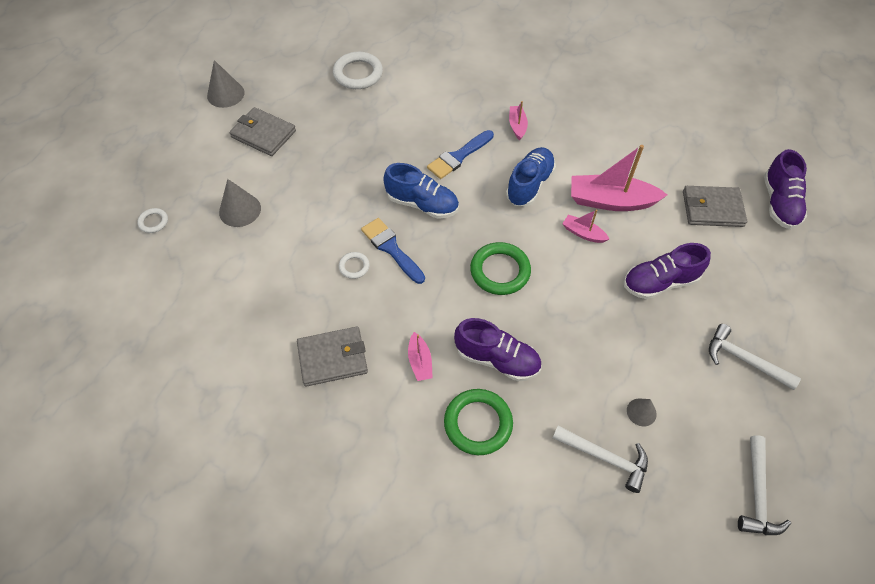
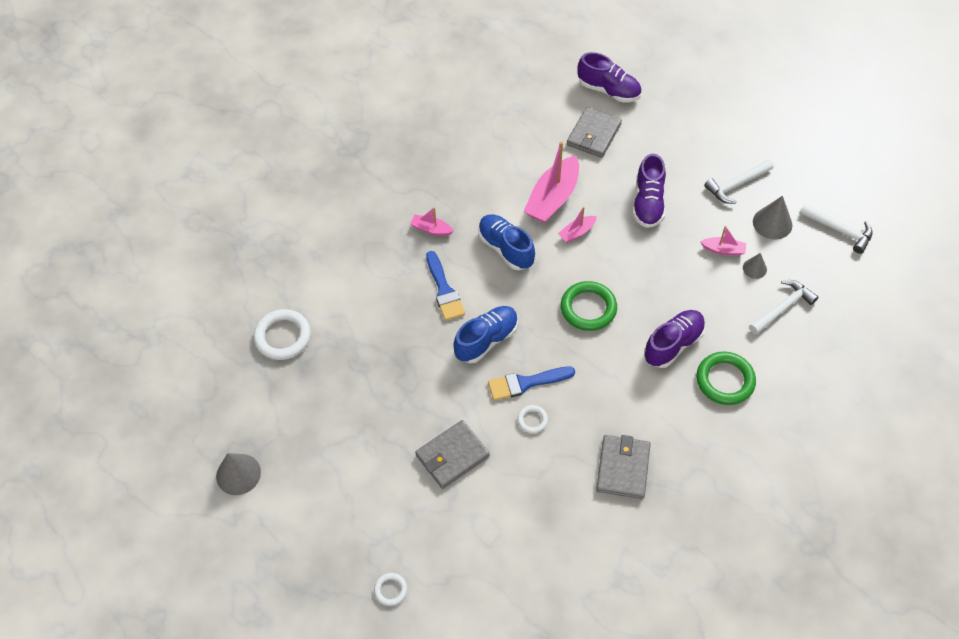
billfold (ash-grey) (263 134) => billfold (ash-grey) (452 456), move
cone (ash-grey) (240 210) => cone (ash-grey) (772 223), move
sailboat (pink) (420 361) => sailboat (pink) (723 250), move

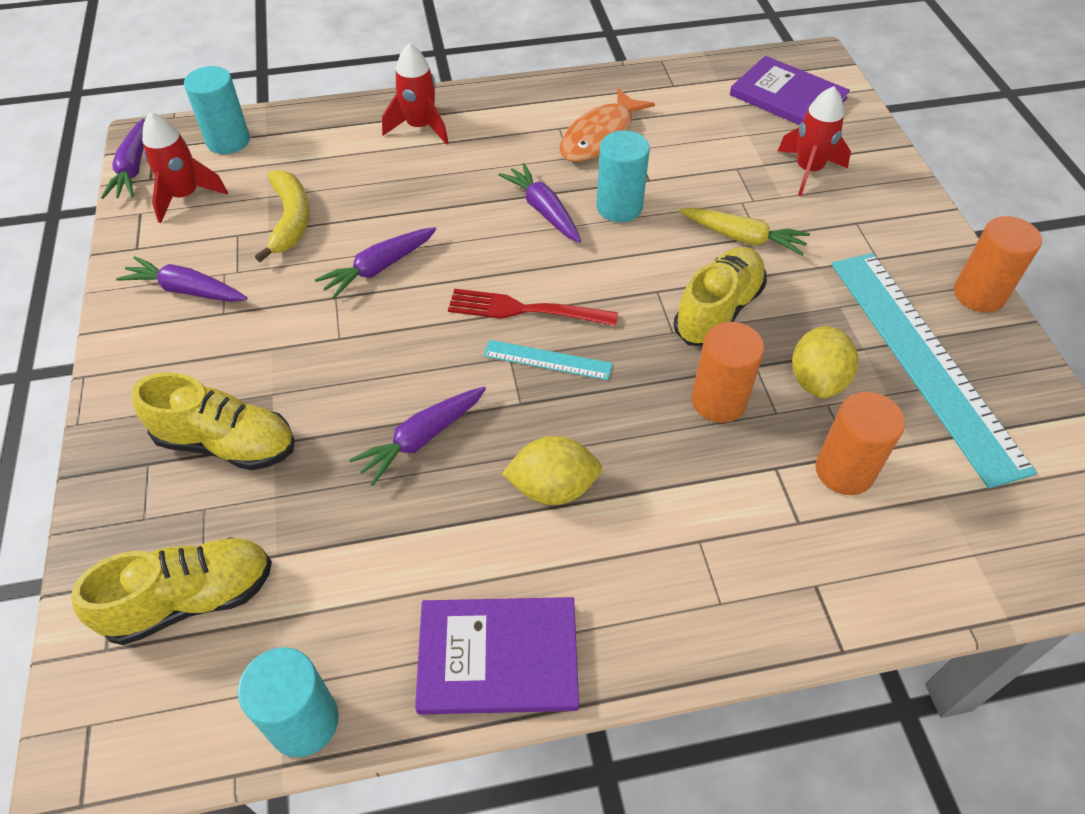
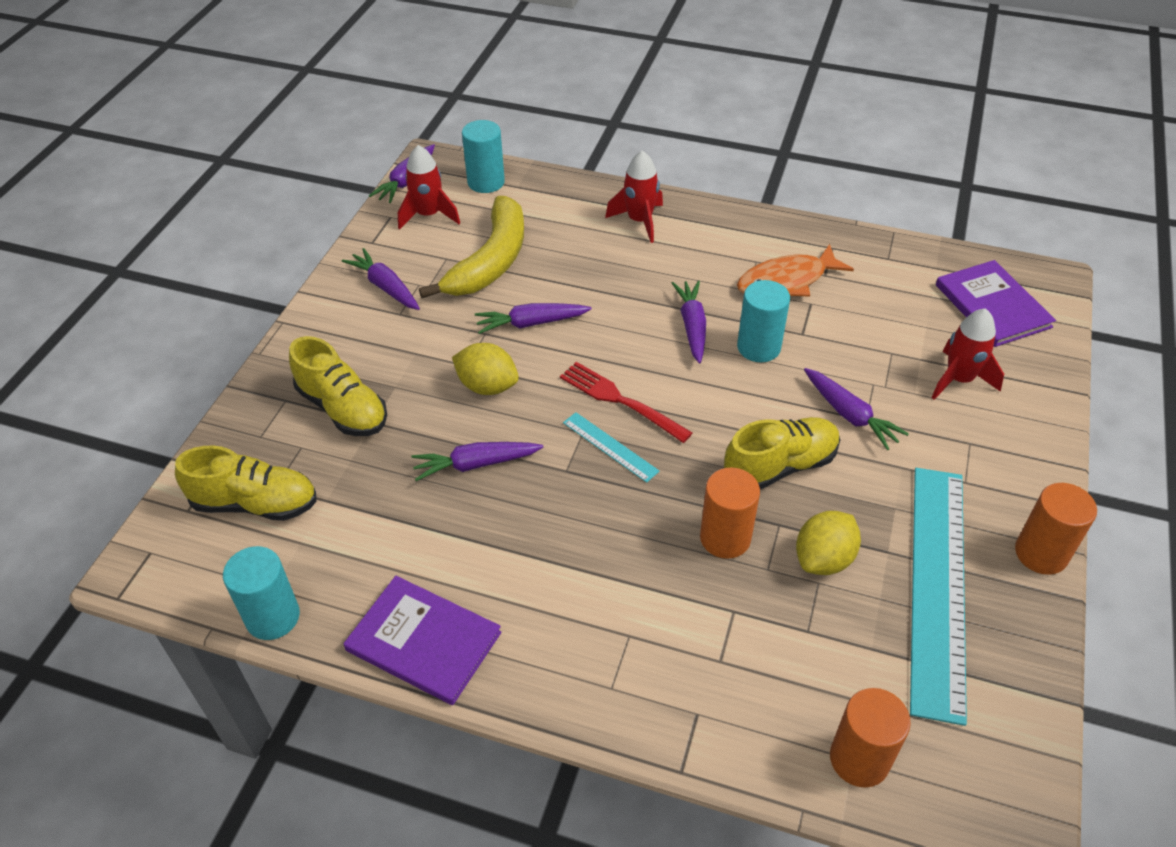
banana fruit (yellow) (290 220) => banana fruit (yellow) (490 261), x1.52
root vegetable (yellow) (742 238) => root vegetable (violet) (849 415)
solid cylinder (orange) (844 471) => solid cylinder (orange) (859 759), move
toy lemon (yellow) (553 488) => toy lemon (yellow) (487 386), move

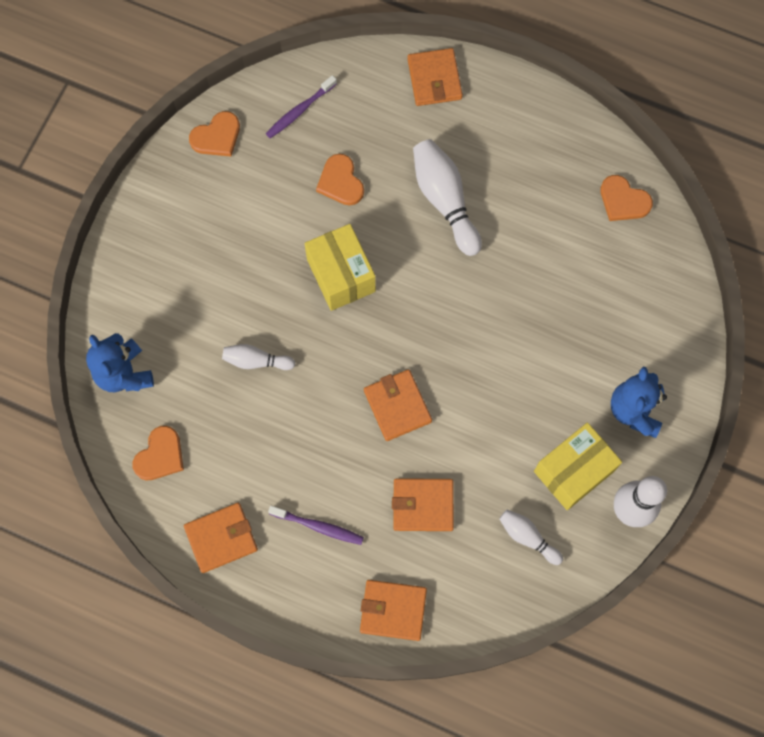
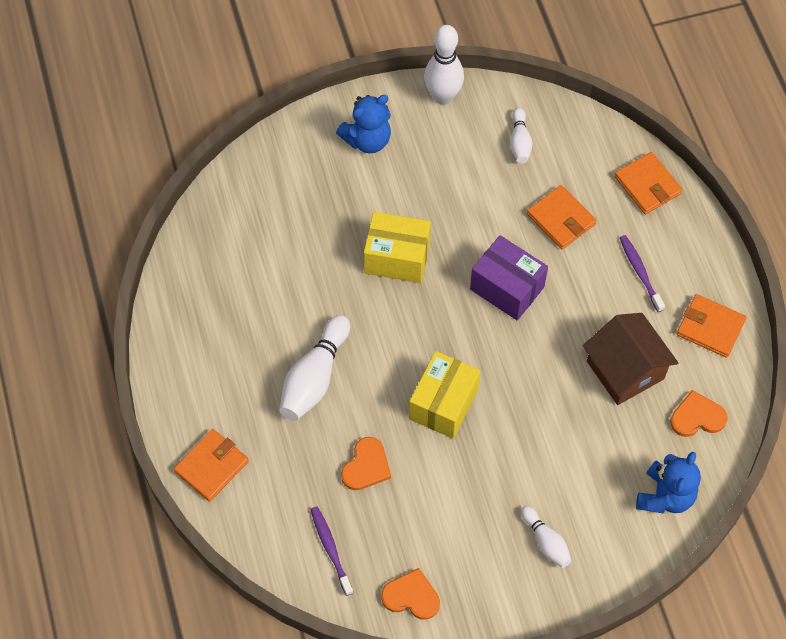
toothbrush (violet) (299 111) => toothbrush (violet) (330 549), 120 degrees counterclockwise
heart (orange) (623 200) => nothing
skittle (snow-white) (256 361) => skittle (snow-white) (546 541), move
billfold (orange) (397 406) => package (violet) (507 288)
package (yellow) (573 471) => package (yellow) (397 258), move
nothing => house (russet) (625 370)

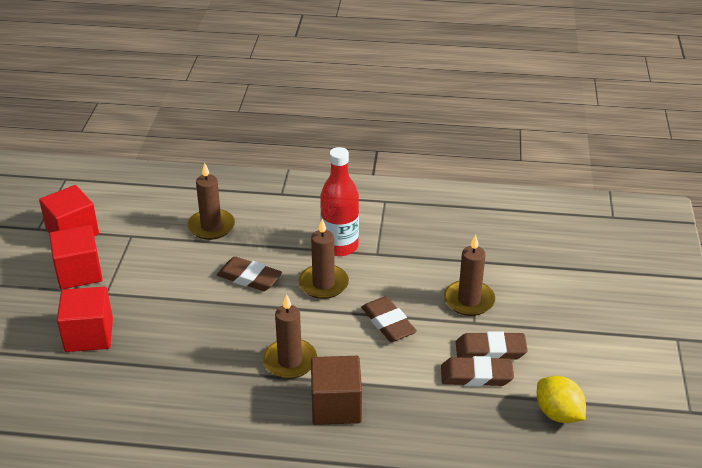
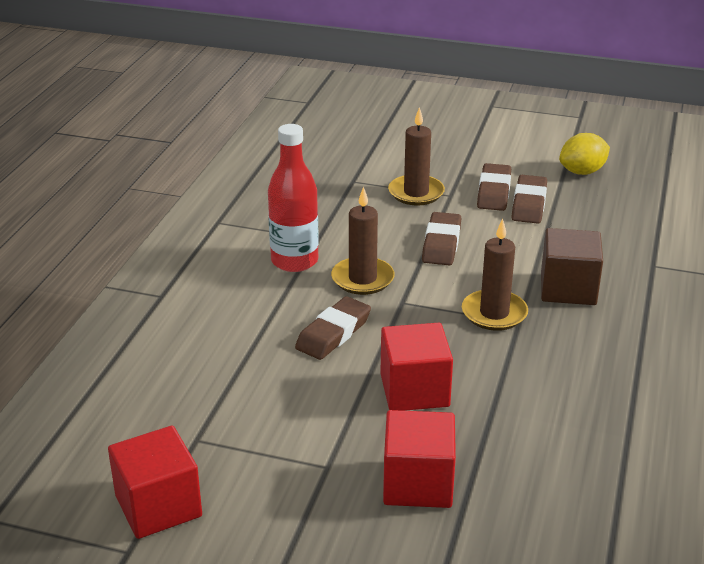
pillar candle (russet) (211 226) => nothing
block (red) (79 273) => block (red) (414 390), move
pencil eraser (russet) (388 323) => pencil eraser (russet) (441 243), 60 degrees counterclockwise

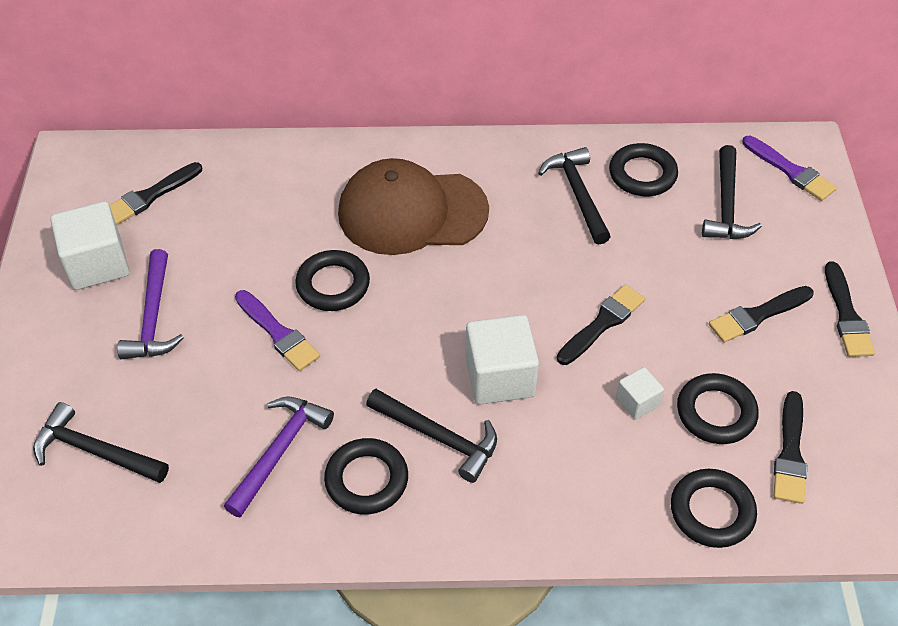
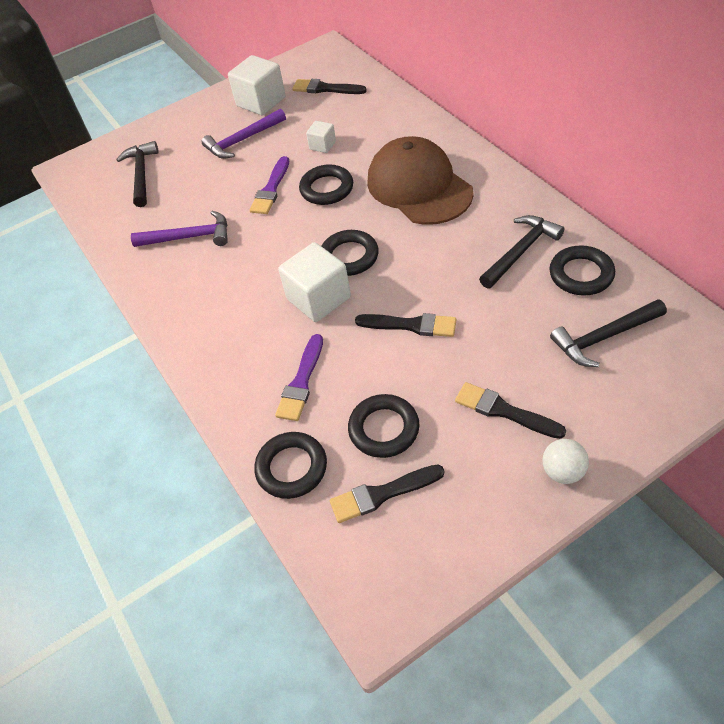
paintbrush (violet) (790 171) => paintbrush (violet) (301 382), move
paintbrush (ebony) (846 315) => sphere (snow-white) (563 472)
block (snow-white) (637 402) => block (snow-white) (322 145), move
hammer (ebony) (439 438) => nothing
ring (ebony) (366 480) => ring (ebony) (349 256), move

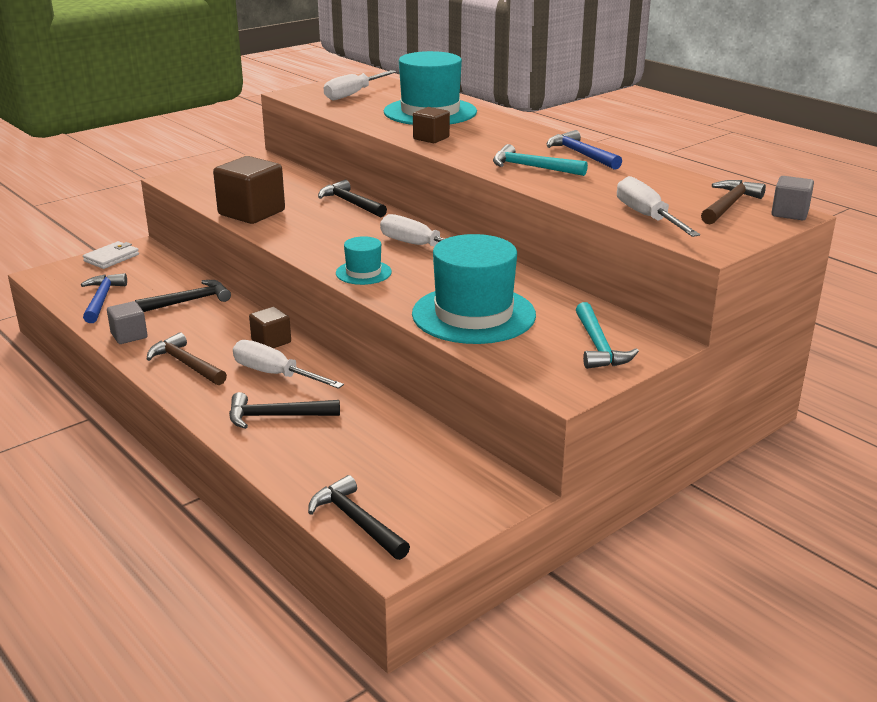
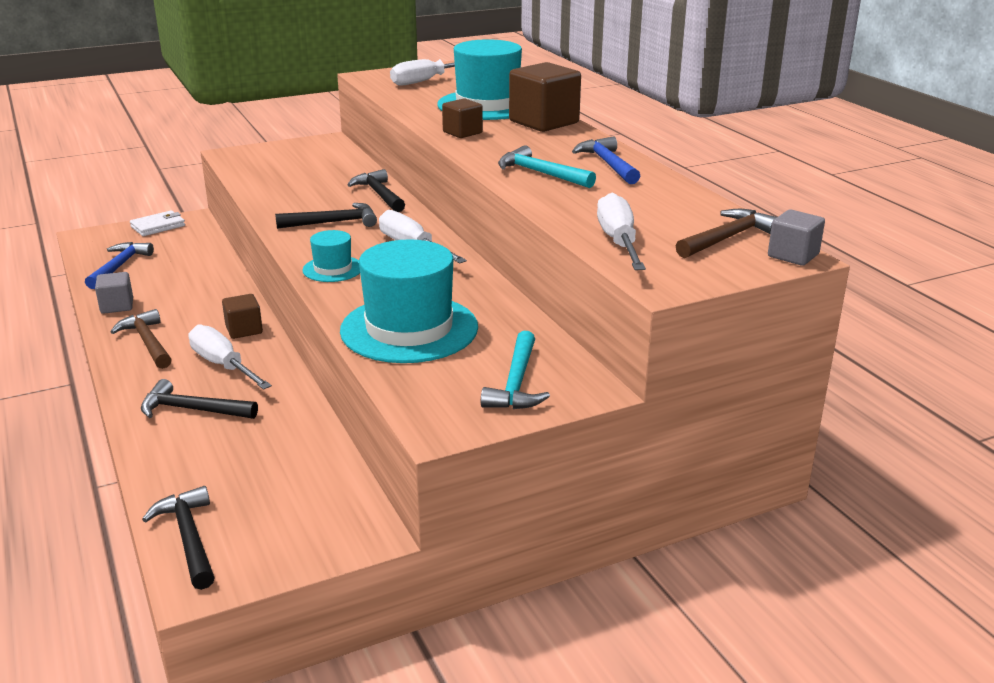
block (russet) (251 213) => block (russet) (544 122), move
hammer (ebony) (188 301) => hammer (ebony) (333 222), move

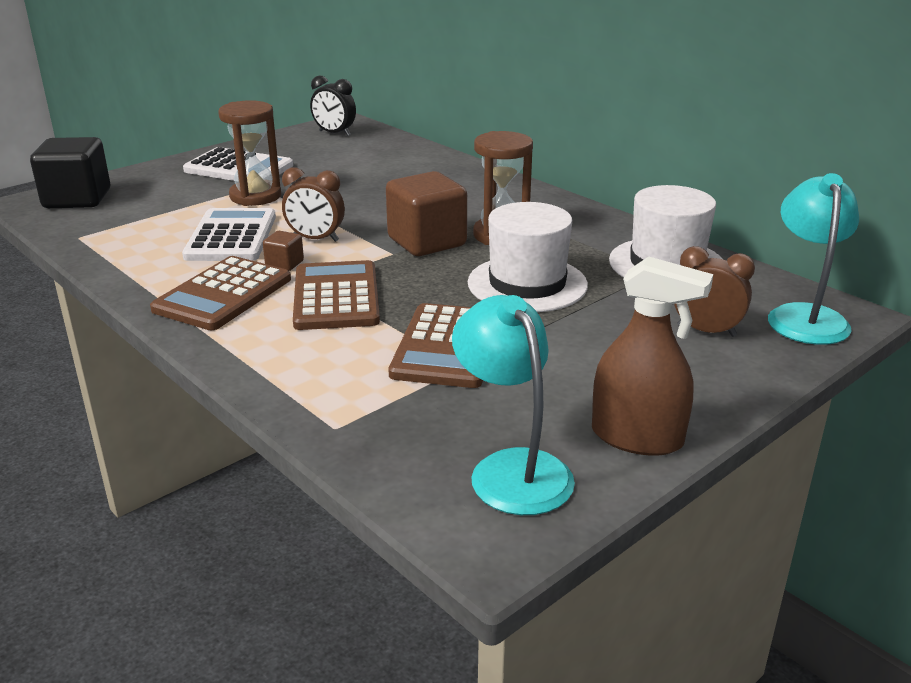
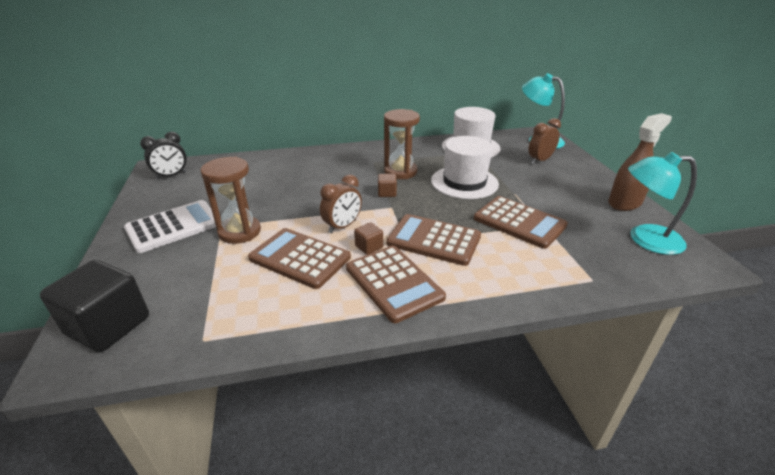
block (russet) (427 242) => block (russet) (387 193), x0.46
adding machine (snow-white) (231 236) => adding machine (russet) (300 258)

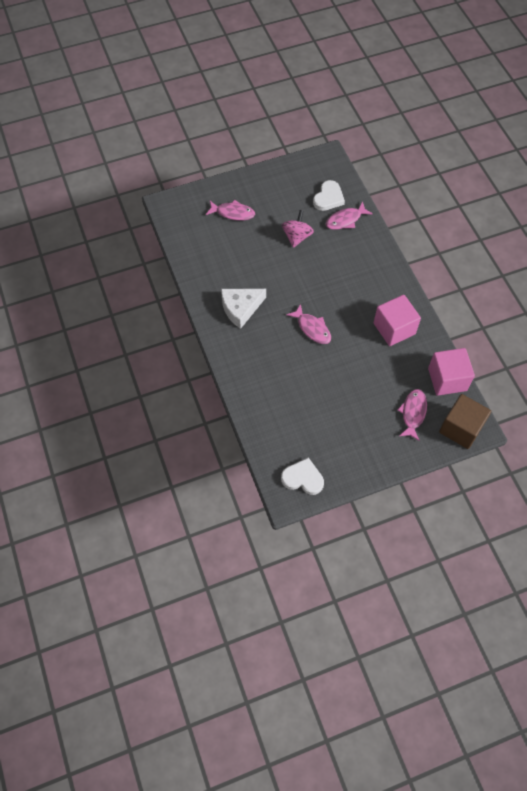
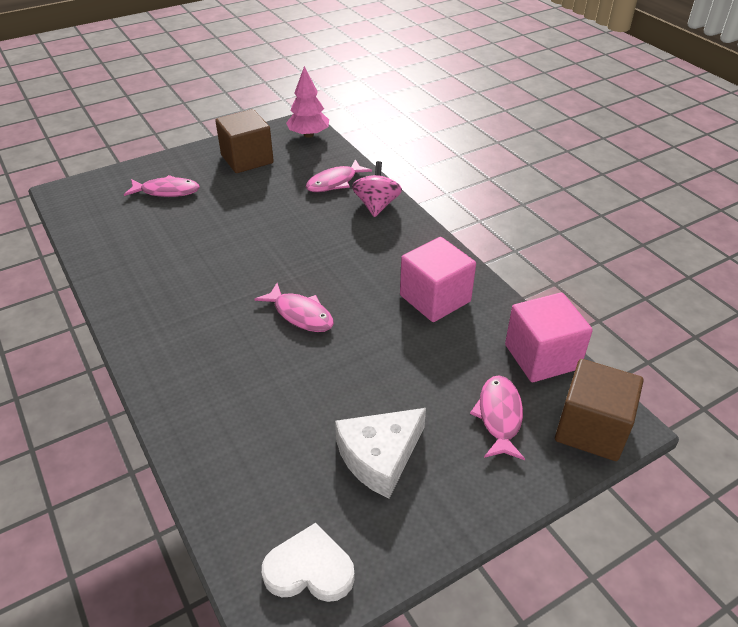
heart (snow-white) (328 198) => nothing
spinning top (pink) (297 237) => spinning top (pink) (376 205), move
cheese (snow-white) (241 308) => cheese (snow-white) (379 456), move
nothing => toy tree (pink) (308 135)
nothing => block (russet) (247 159)

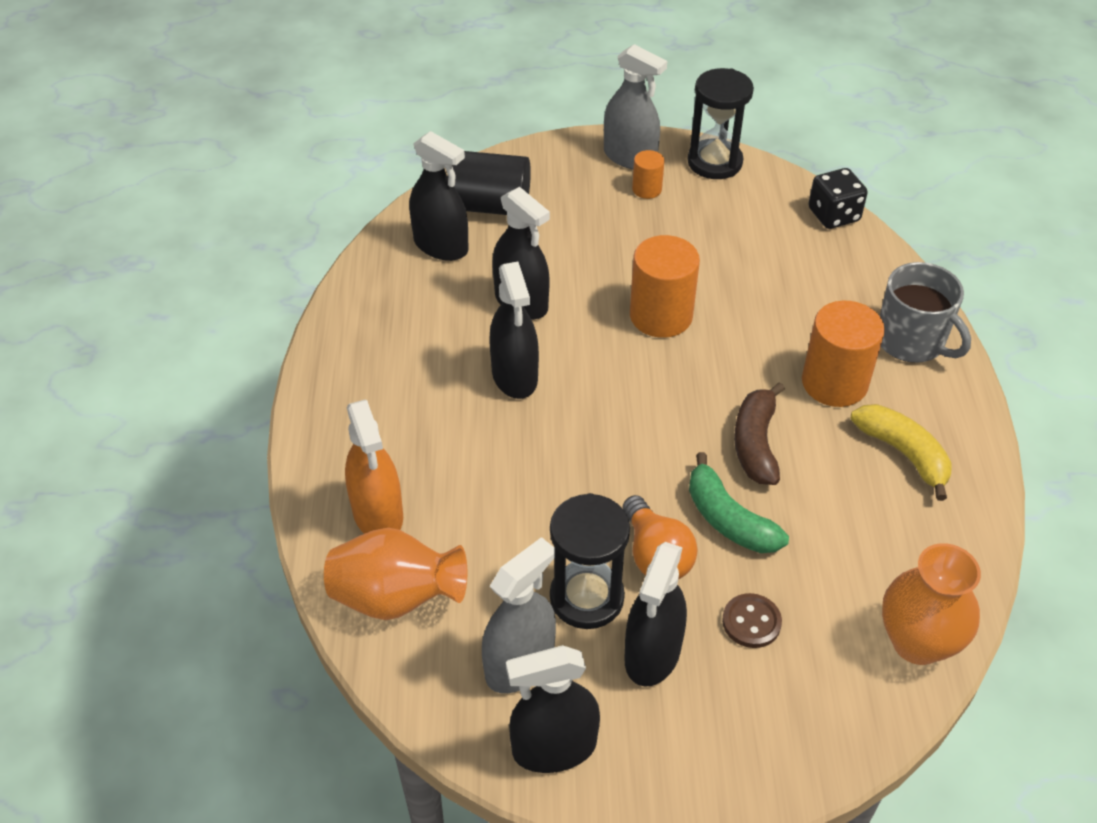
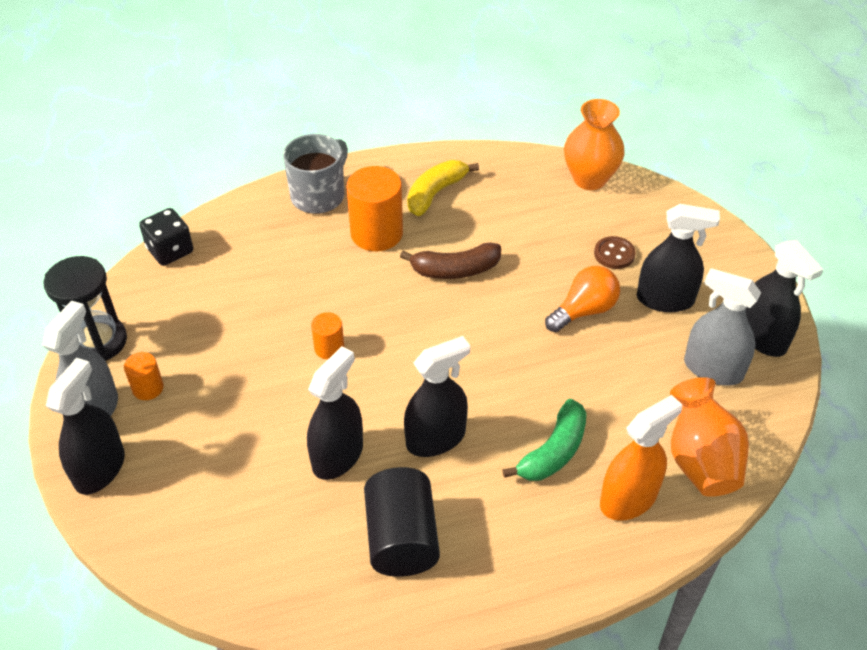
spray bottle (ebony) (441 246) => spray bottle (ebony) (100 469), move
solid cylinder (ebony) (490 206) => solid cylinder (ebony) (401 538), move
solid cylinder (orange) (661 316) => solid cylinder (orange) (329 348), x0.52
banana fruit (leaf-green) (728 519) => banana fruit (leaf-green) (553 451), move
sand timer (ebony) (586 598) => nothing

